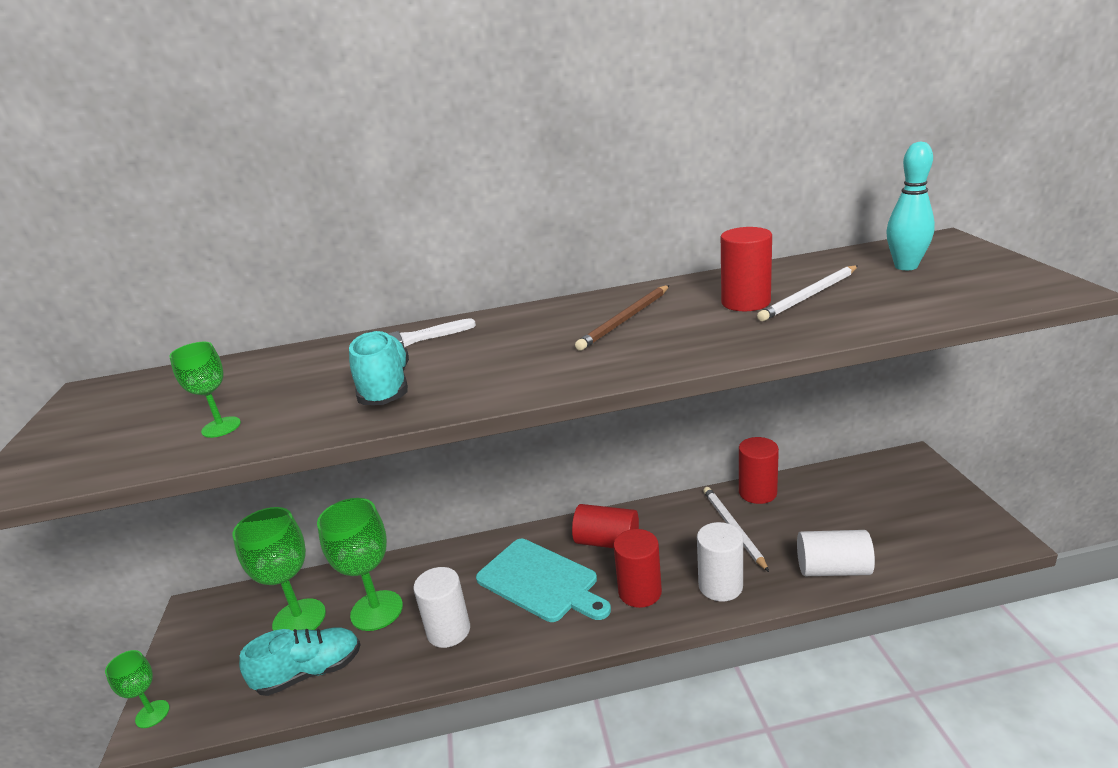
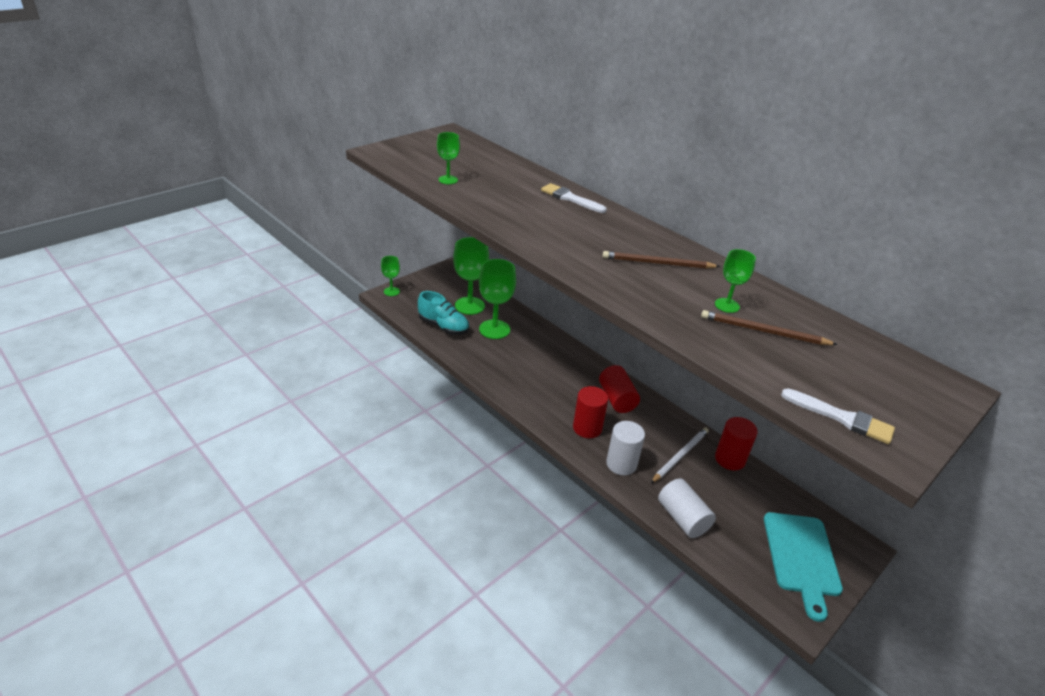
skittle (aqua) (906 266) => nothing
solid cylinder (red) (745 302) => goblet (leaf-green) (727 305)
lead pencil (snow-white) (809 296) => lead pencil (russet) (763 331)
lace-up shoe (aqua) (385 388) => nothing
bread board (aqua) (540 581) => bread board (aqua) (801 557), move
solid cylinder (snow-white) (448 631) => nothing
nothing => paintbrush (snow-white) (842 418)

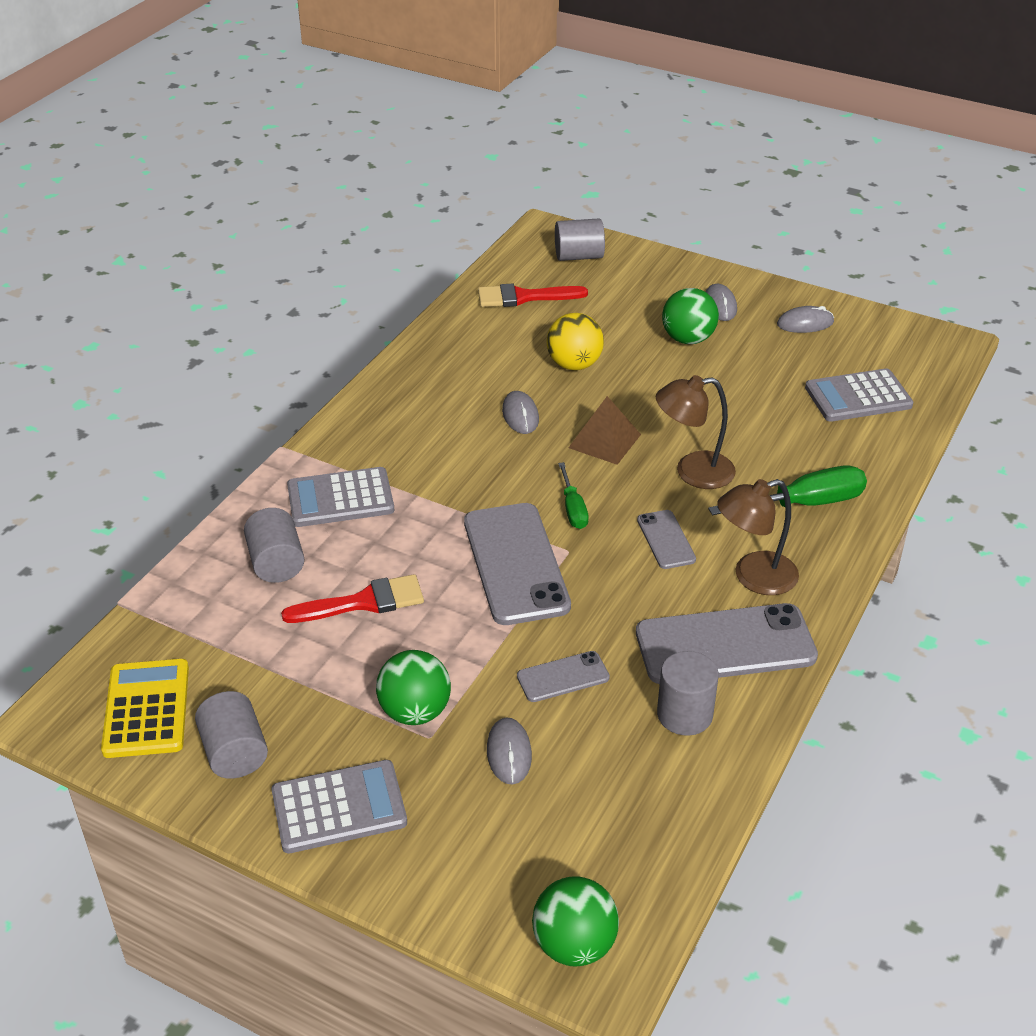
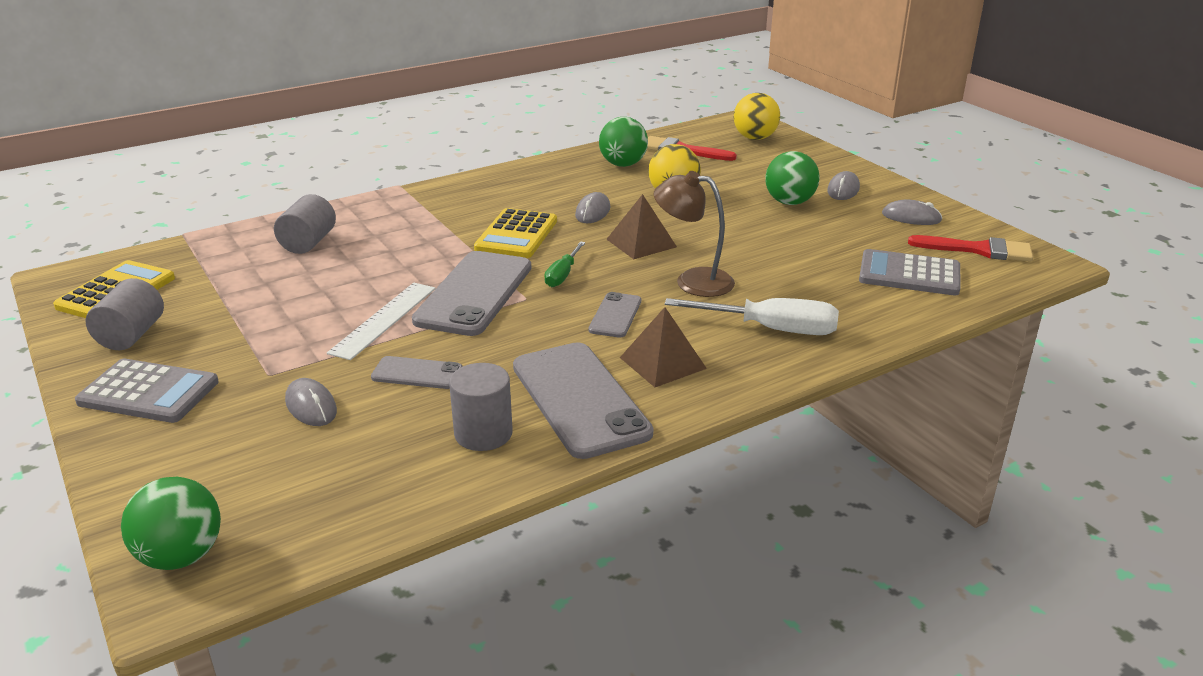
solid cylinder (ash-grey) (579 256) => sphere (yellow) (755 138)
hand screwdriver (leaf-green) (805 504) => hand screwdriver (snow-white) (771 329)
adding machine (ash-grey) (340 498) => nothing
reading lamp (russet) (753 577) => pyramid shape (russet) (662 363)
paintbrush (red) (363 602) => paintbrush (red) (978 250), move
mobile phone (ash-grey) (725 645) => mobile phone (ash-grey) (579 399), 45 degrees clockwise
sphere (leaf-green) (415 711) => sphere (leaf-green) (623 164), move
mouse (ash-grey) (509 753) => mouse (ash-grey) (311 406), 60 degrees counterclockwise
nothing => adding machine (yellow) (516 235)
nothing => straightedge (snow-white) (384 320)

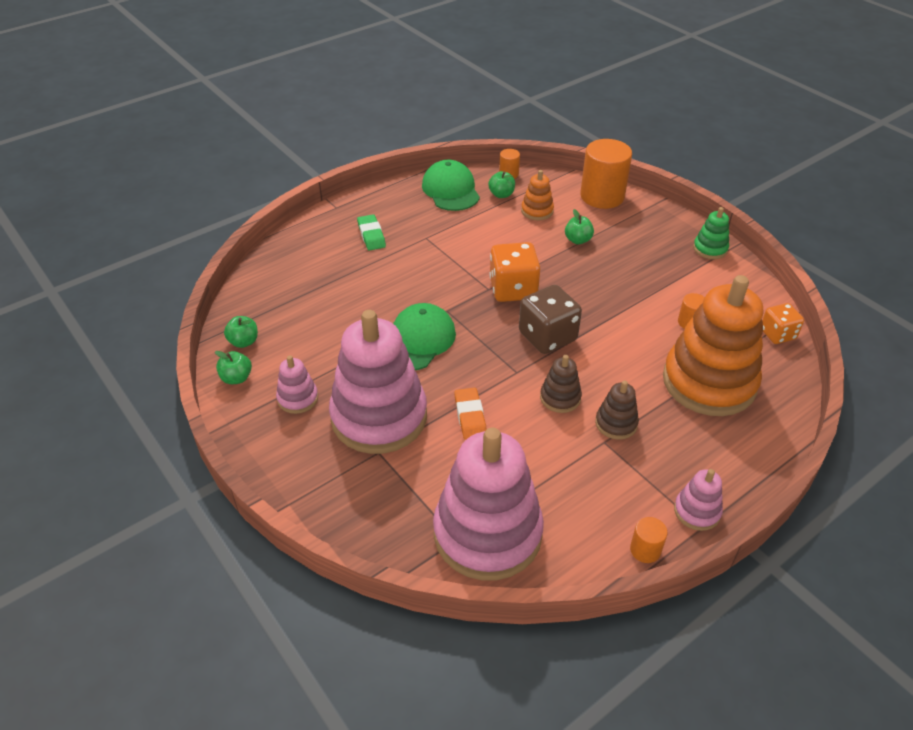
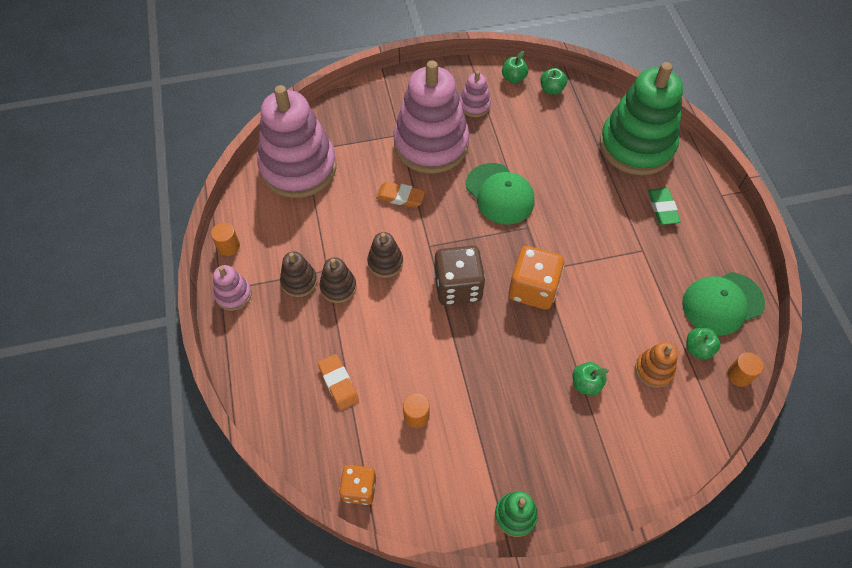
solid cylinder (orange) (602 196) => nothing
cap (leaf-green) (451 190) => cap (leaf-green) (722 303), 150 degrees clockwise
pencil eraser (leaf-green) (371 235) => pencil eraser (leaf-green) (662 208), 75 degrees clockwise
stacking rings (orange) (709 382) => pencil eraser (orange) (338 383)
nothing => stacking rings (leaf-green) (636 146)
nothing => stacking rings (russet) (299 281)

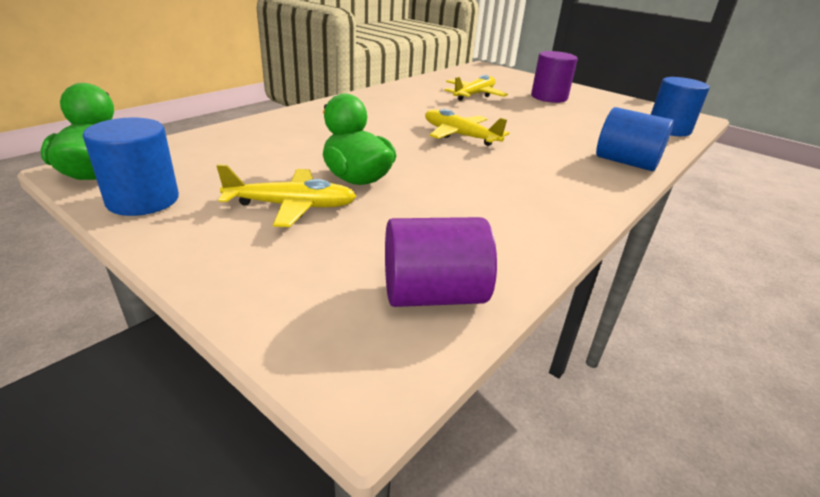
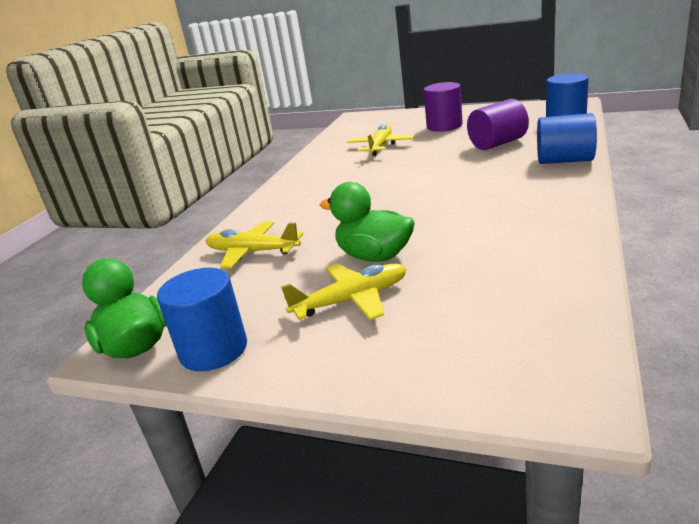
aeroplane (yellow) (460 136) => aeroplane (yellow) (253 252), move
solid cylinder (violet) (433 295) => solid cylinder (violet) (498 144), move

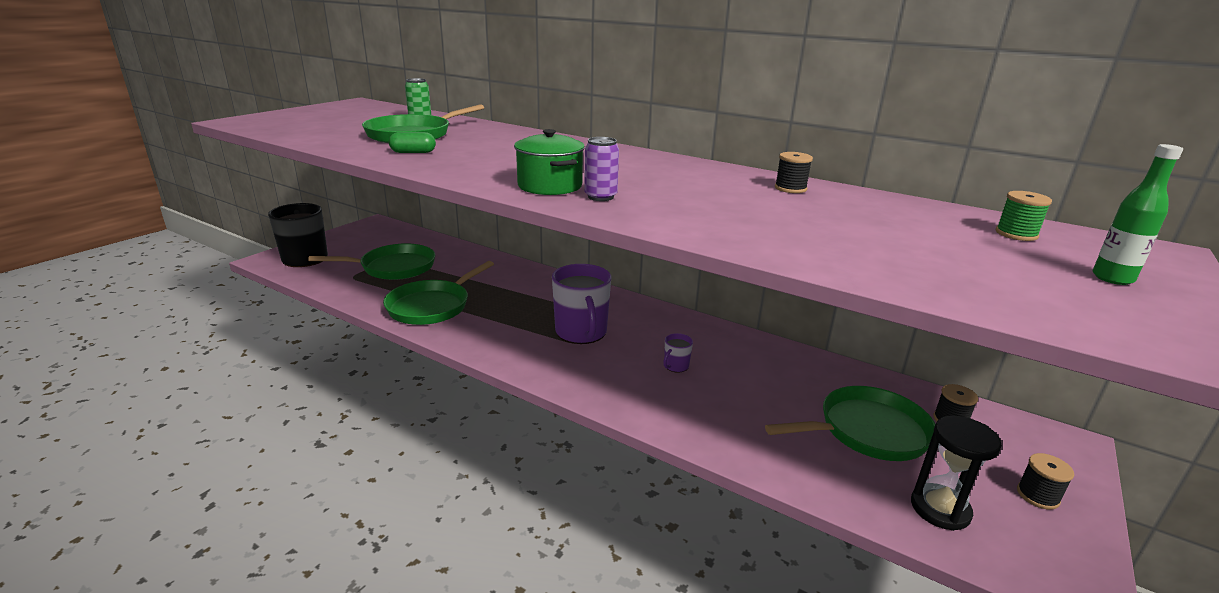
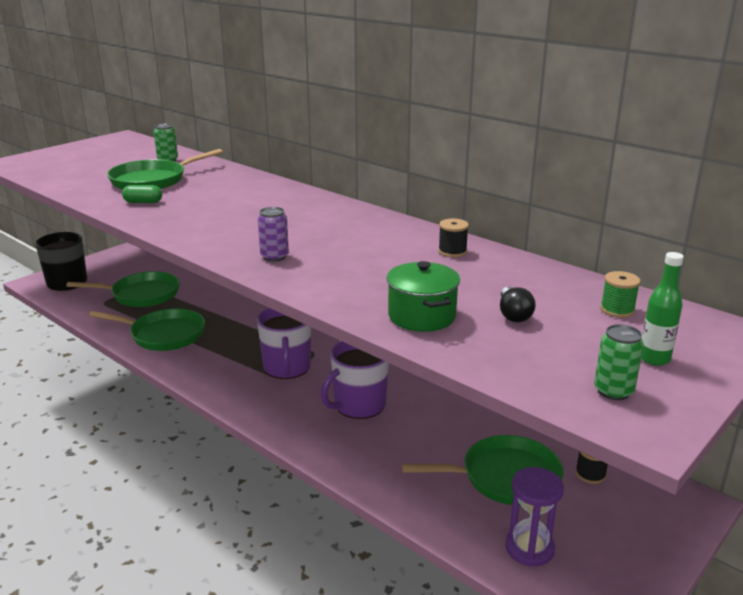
stockpot (leaf-green) (550 186) => stockpot (leaf-green) (421 316), move
frying pan (leaf-green) (432 306) => frying pan (leaf-green) (164 335), 120 degrees counterclockwise
tea mug (violet) (675 366) => tea mug (violet) (358 405), x2.25
sand timer (ebony) (940 509) => sand timer (violet) (529 548)
reel of thread (ebony) (1037 495) => nothing
nothing => bulb (ebony) (513 314)
nothing => tin (leaf-green) (613 391)

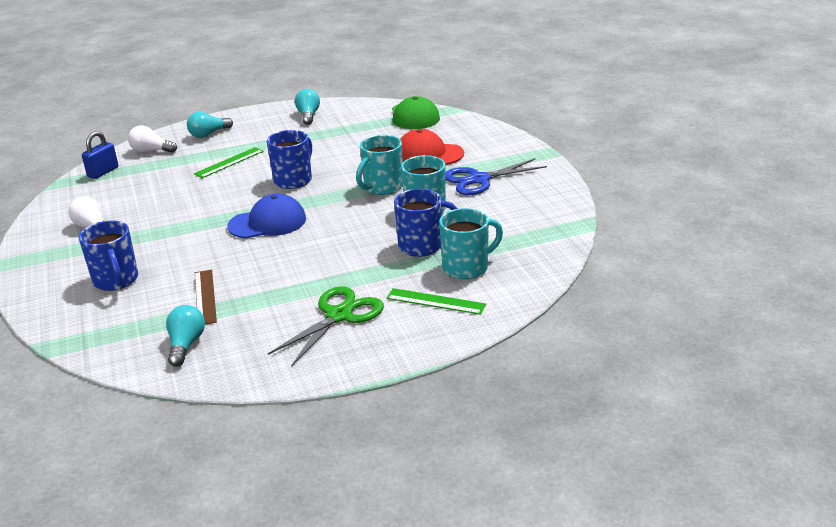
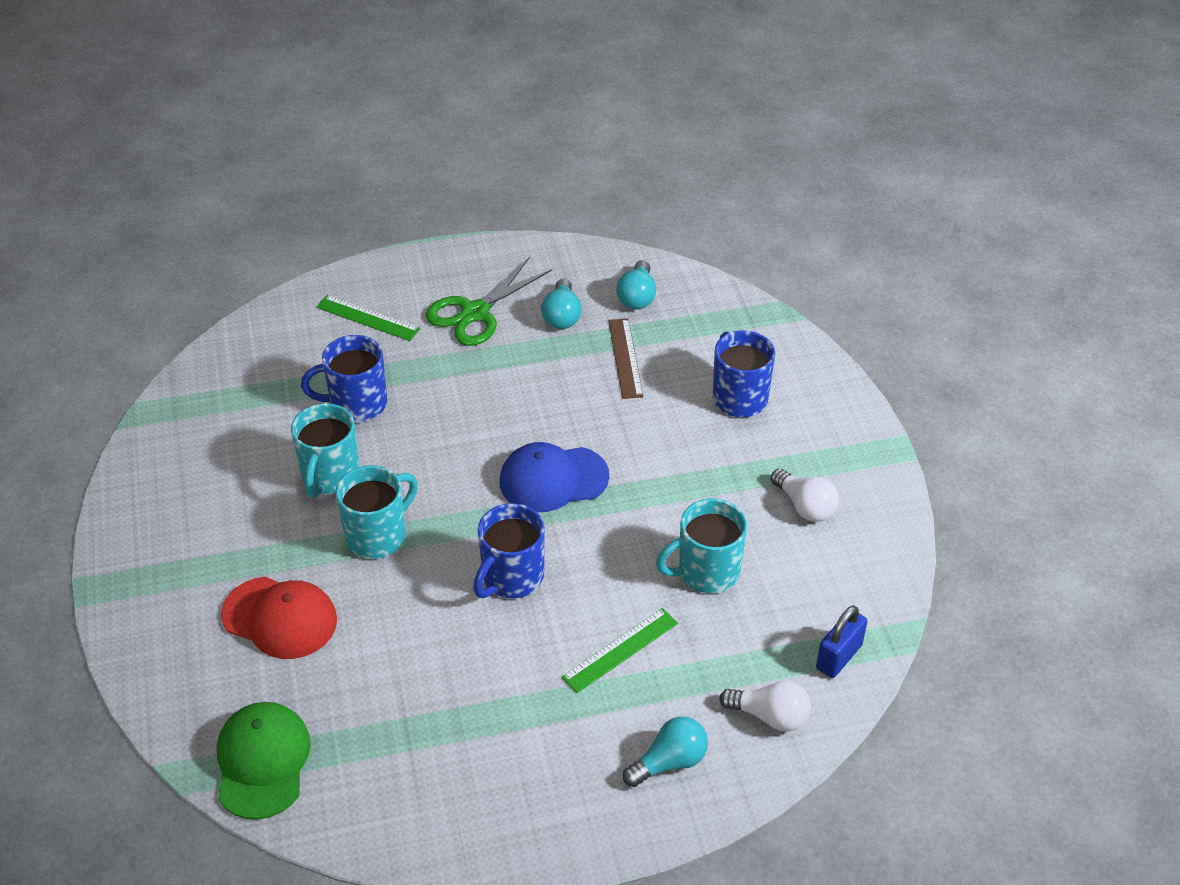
bulb (aqua) (308 115) => bulb (aqua) (562 316), move
scissors (blue) (479 180) => nothing
tea mug (aqua) (467 267) => tea mug (aqua) (706 572), move

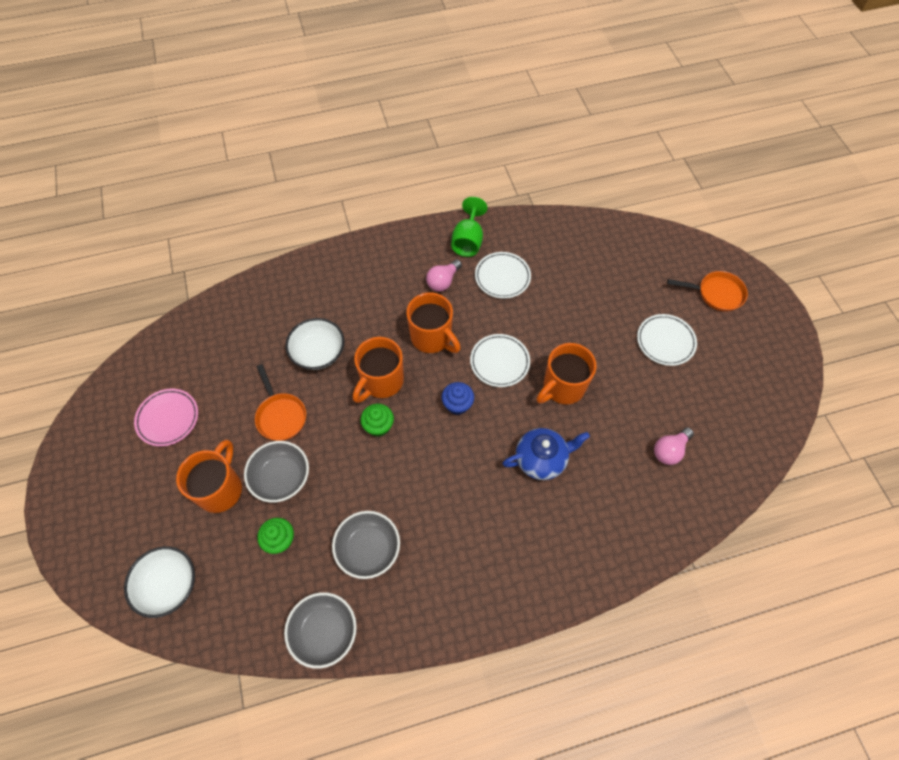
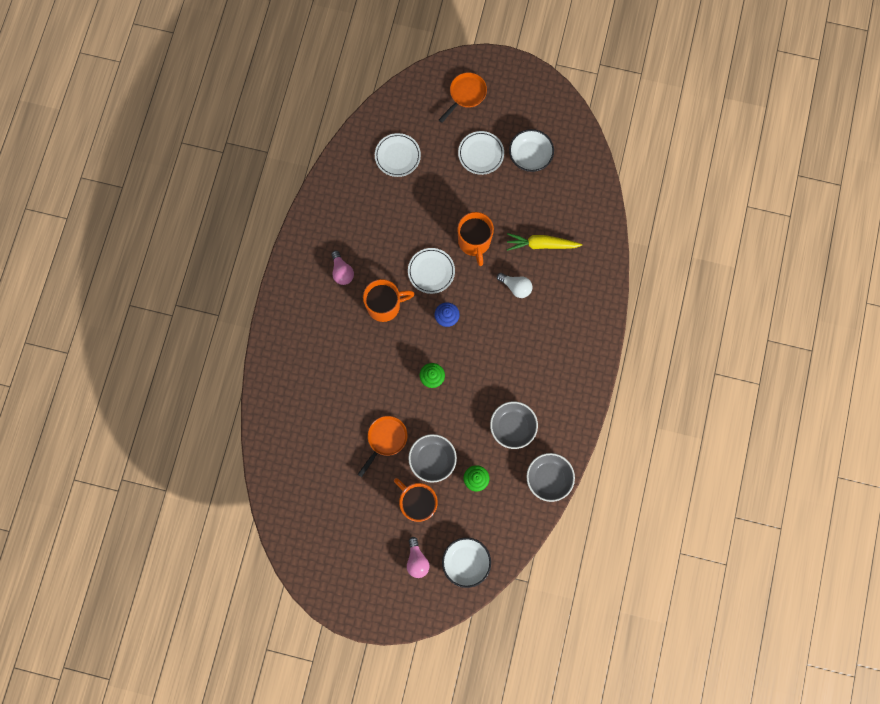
goblet (leaf-green) (468 241) => nothing
flat dish (snow-white) (502 277) => flat dish (snow-white) (397 156), move
bowl (snow-white) (318 352) => bowl (snow-white) (530 156), move
tea mug (orange) (381 381) => nothing
frying pan (orange) (280 415) => frying pan (orange) (385 439), 60 degrees counterclockwise
flat dish (pink) (168 418) => nothing
bulb (pink) (669 450) => bulb (pink) (417 560), move
tea pot (blue) (541 459) => bulb (snow-white) (516 287)
nothing => root vegetable (yellow) (541 244)

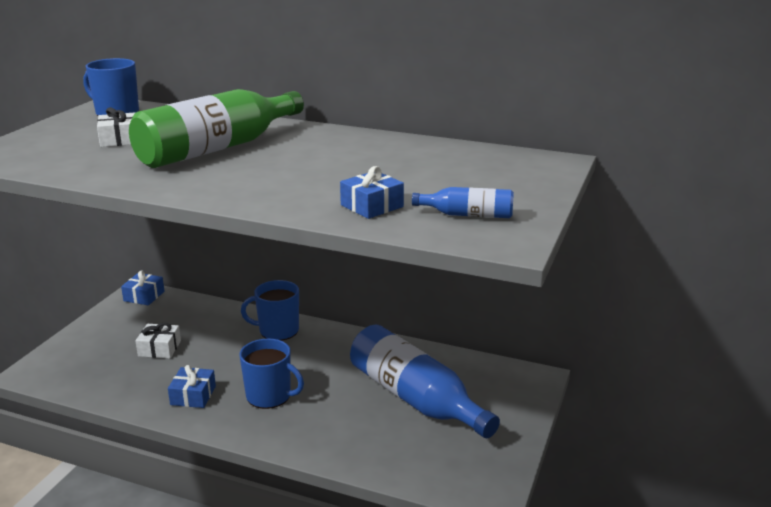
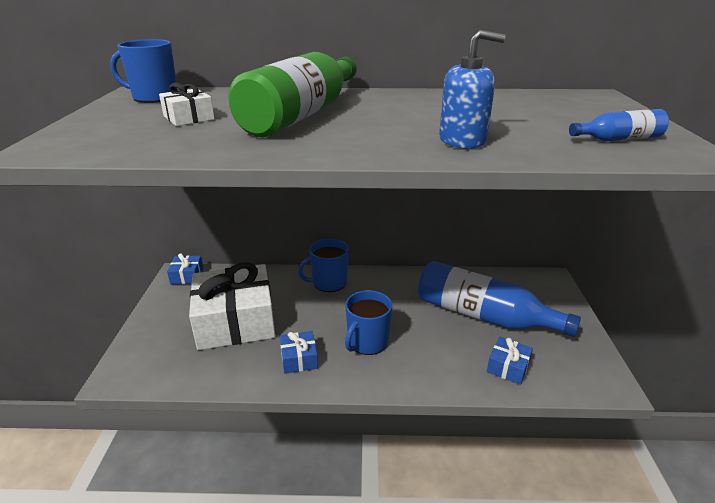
present (blue) (372 206) => present (blue) (508 367), move
present (snow-white) (159 348) => present (snow-white) (235 321), x2.32
tea mug (blue) (270 396) => tea mug (blue) (367 342), 120 degrees clockwise
nothing => soap pump (blue) (462 140)

